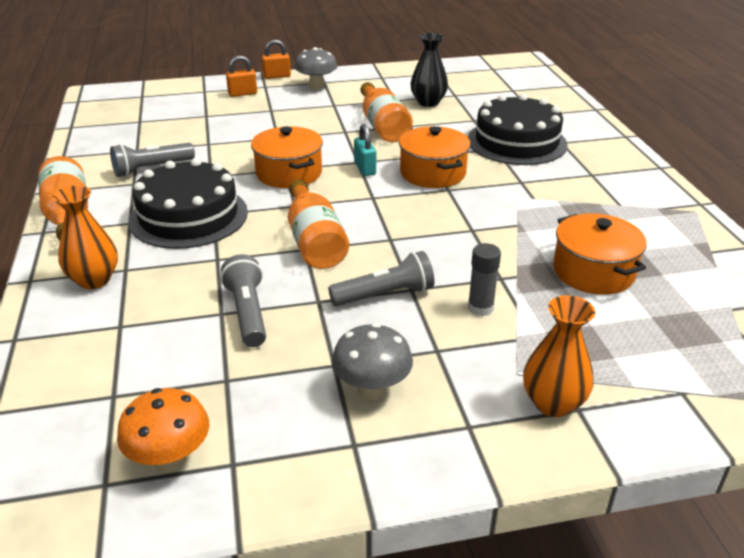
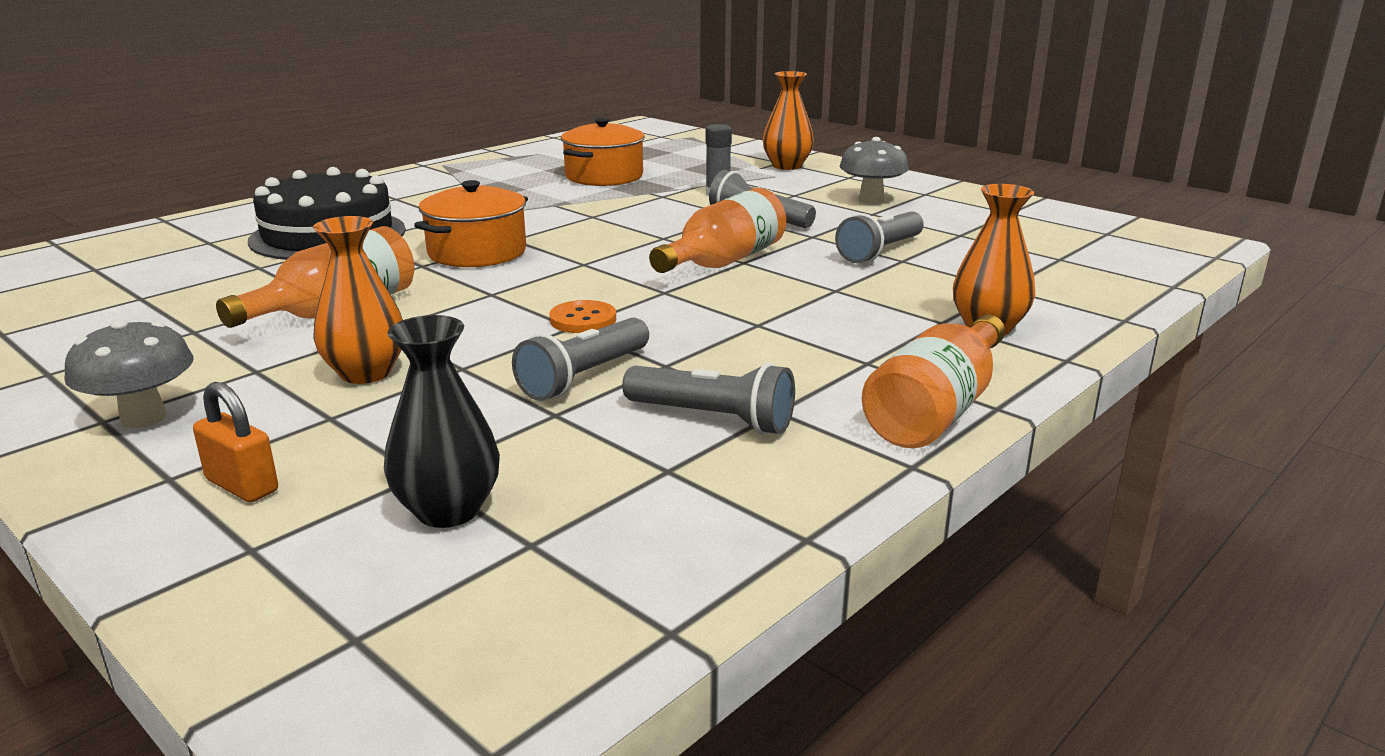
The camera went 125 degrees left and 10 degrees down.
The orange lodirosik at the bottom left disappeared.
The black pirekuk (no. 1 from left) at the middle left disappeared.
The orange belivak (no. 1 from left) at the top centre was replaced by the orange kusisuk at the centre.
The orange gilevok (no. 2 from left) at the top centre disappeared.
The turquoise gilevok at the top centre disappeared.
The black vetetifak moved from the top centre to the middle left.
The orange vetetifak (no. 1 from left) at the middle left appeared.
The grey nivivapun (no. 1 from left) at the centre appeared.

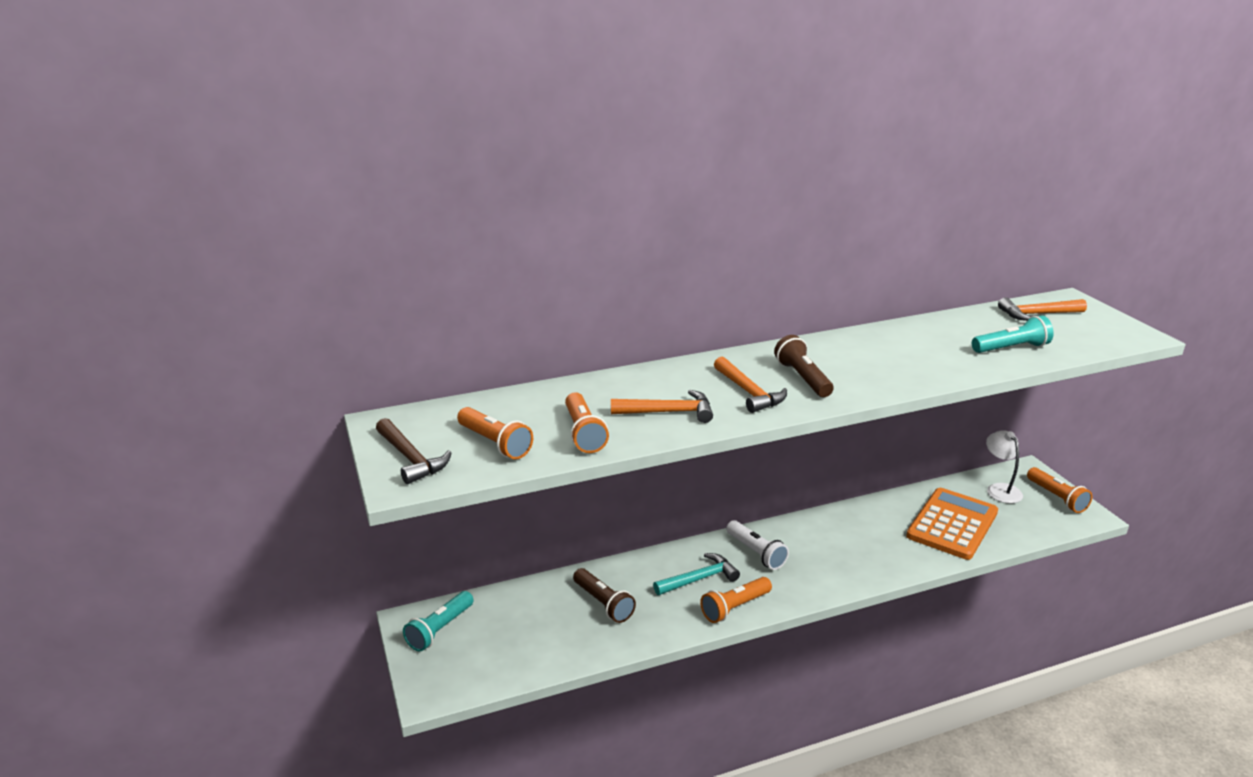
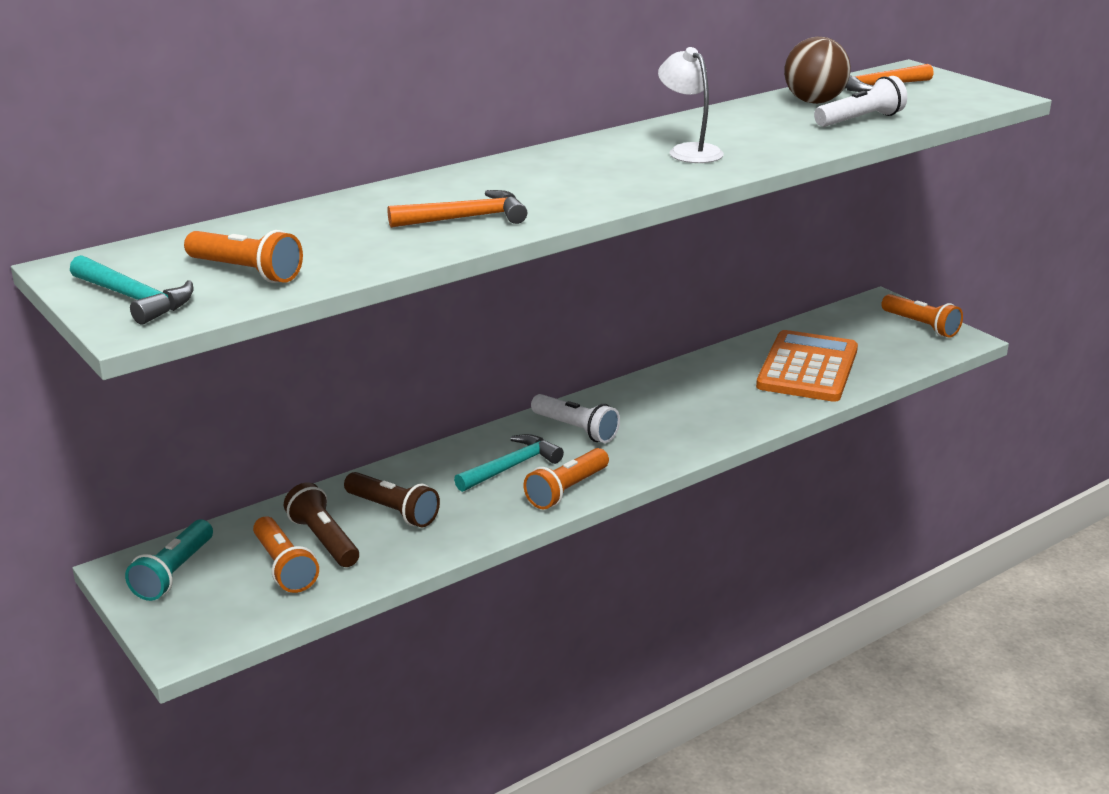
The camera went 15 degrees left and 0 degrees up.
The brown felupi at the middle left became the turquoise felupi (no. 1 from left) at the middle left.
The orange nivivapun (no. 2 from left) moved from the centre to the bottom left.
The orange felupi (no. 2 from left) at the centre disappeared.
The brown nivivapun (no. 2 from left in the first image) moved from the centre to the middle left.
The turquoise nivivapun (no. 2 from left) at the middle right became the white nivivapun (no. 2 from left) at the top right.
The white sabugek moved from the middle right to the top centre.
The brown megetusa at the top right appeared.

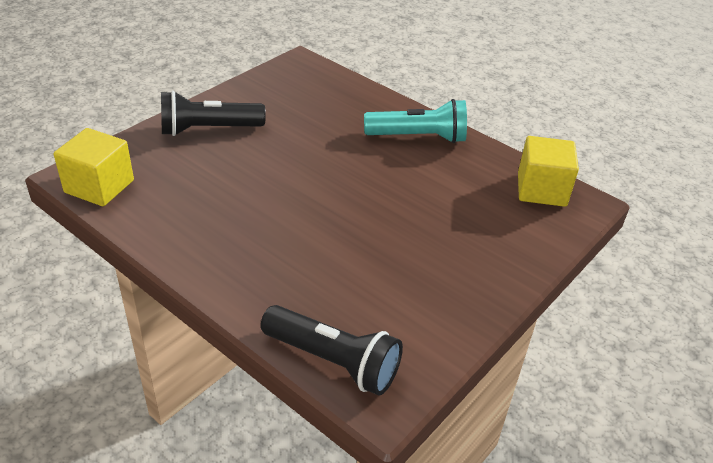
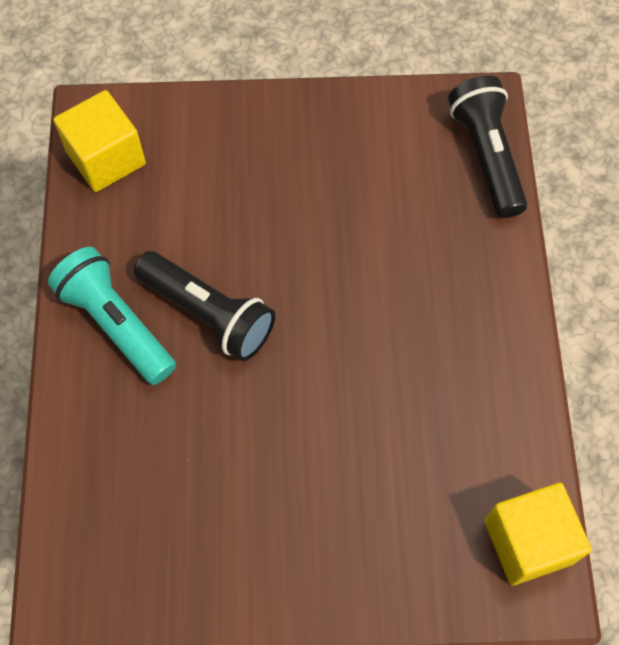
The camera went 130 degrees left and 25 degrees up.
The black nivivapun (no. 1 from left) moved from the top left to the middle left.

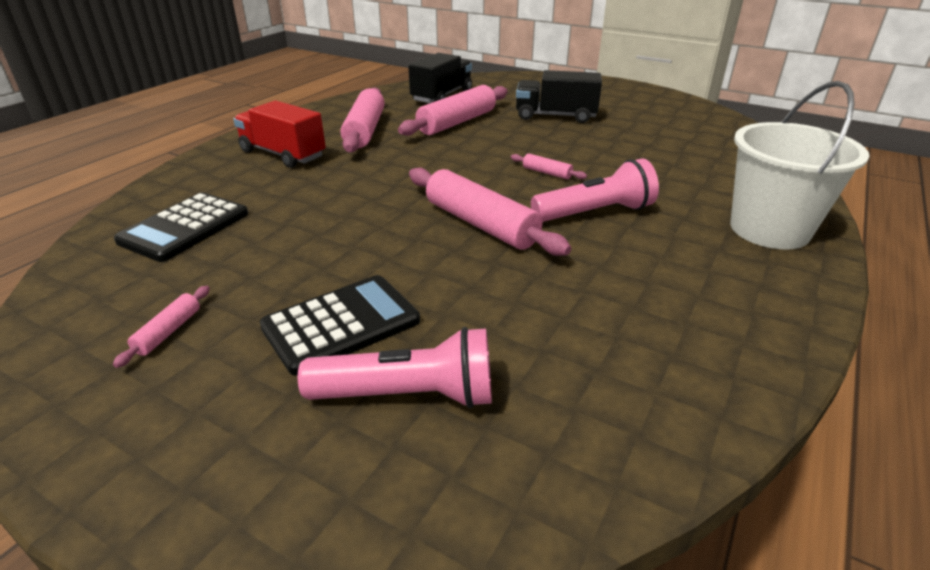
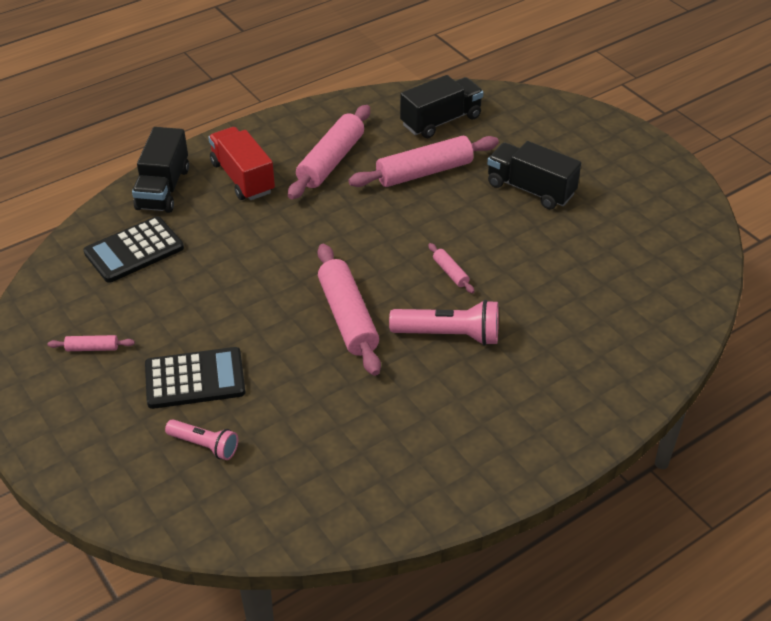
The camera went 25 degrees right and 10 degrees up.
The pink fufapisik (no. 1 from left) at the middle left turned 45 degrees clockwise.
The pink nivivapun (no. 1 from left) at the centre changed to 0.62 times the size.
The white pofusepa at the top right disappeared.
The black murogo (no. 1 from left) at the top left appeared.

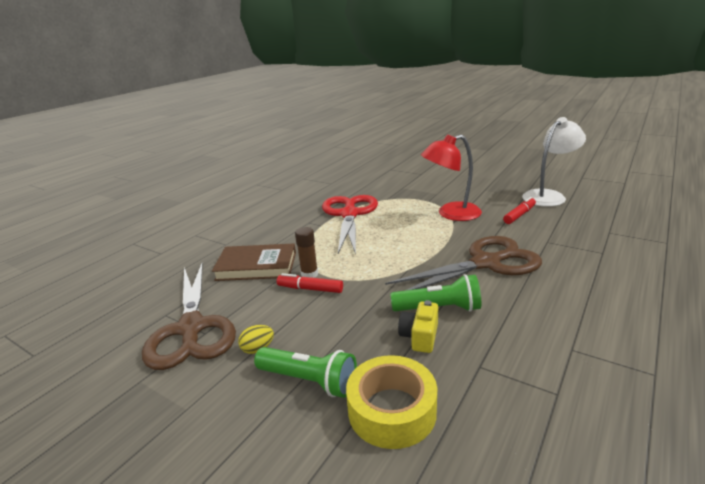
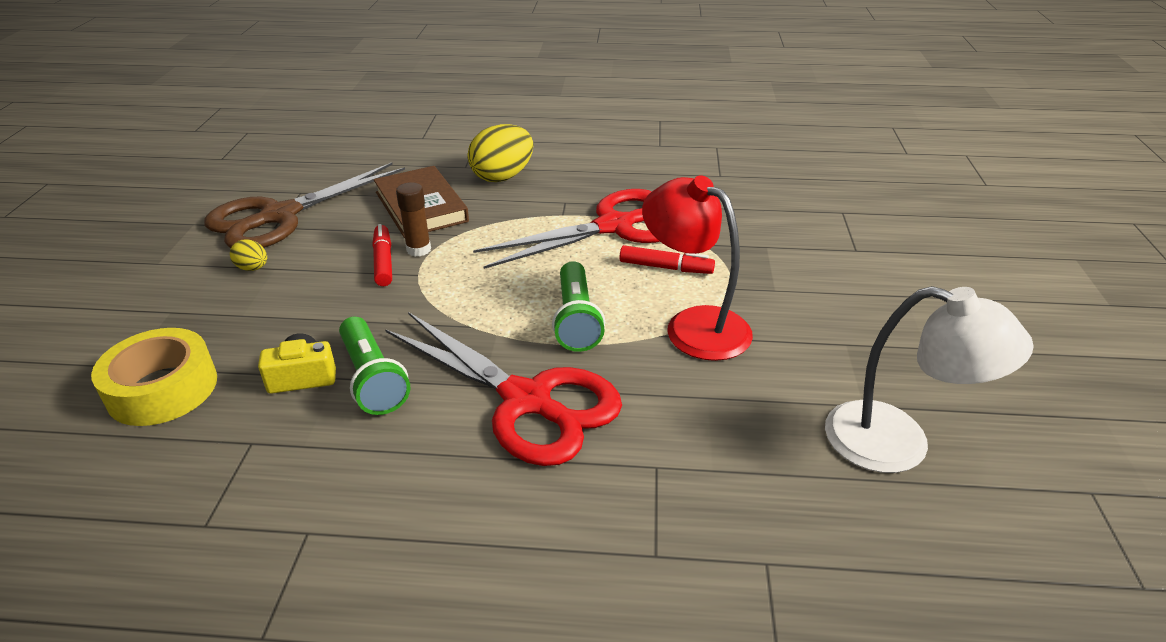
The camera went 60 degrees right and 10 degrees up.
The green nivivapun (no. 1 from left in the first image) moved from the bottom centre to the centre.
The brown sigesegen (no. 2 from left) at the centre became the red sigesegen (no. 1 from left) at the centre.
The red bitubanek (no. 2 from left) moved from the middle right to the centre.
The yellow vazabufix (no. 2 from left) at the top centre appeared.

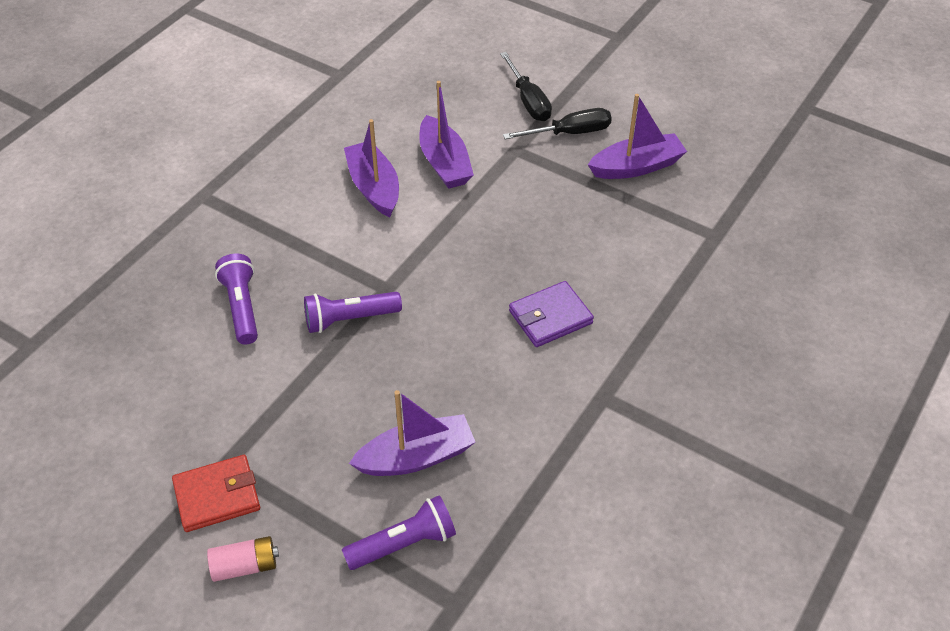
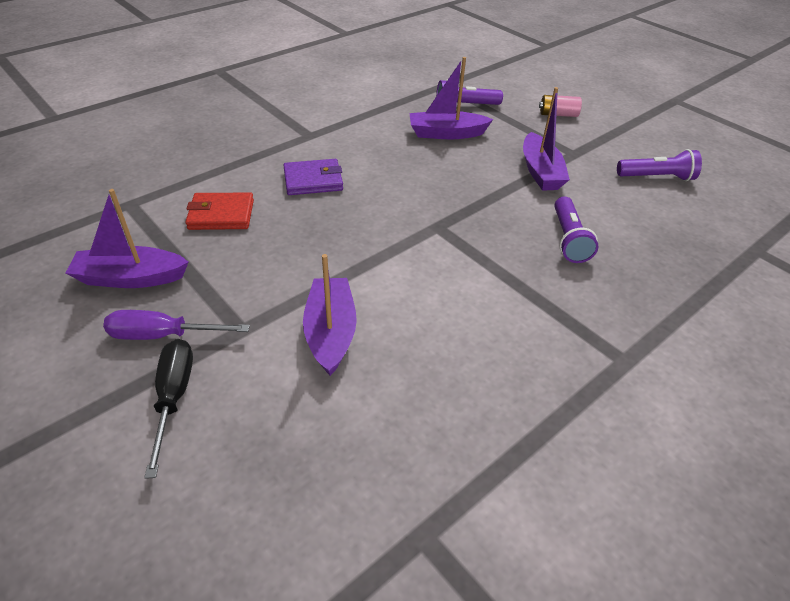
The camera went 165 degrees left and 5 degrees down.
The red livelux moved from the bottom left to the middle left.
The purple nivivapun (no. 2 from left in the first image) moved from the centre to the top right.
The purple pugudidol (no. 1 from left in the first image) moved from the top centre to the top right.
The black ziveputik (no. 2 from left) at the top centre became the purple ziveputik at the middle left.

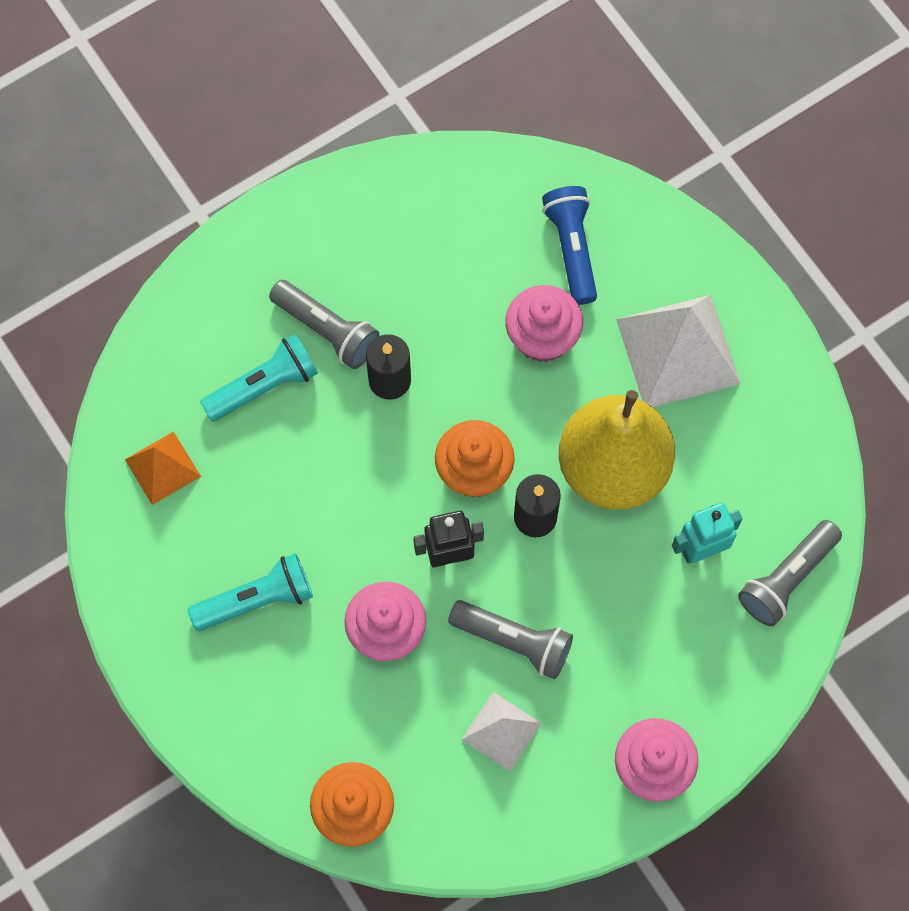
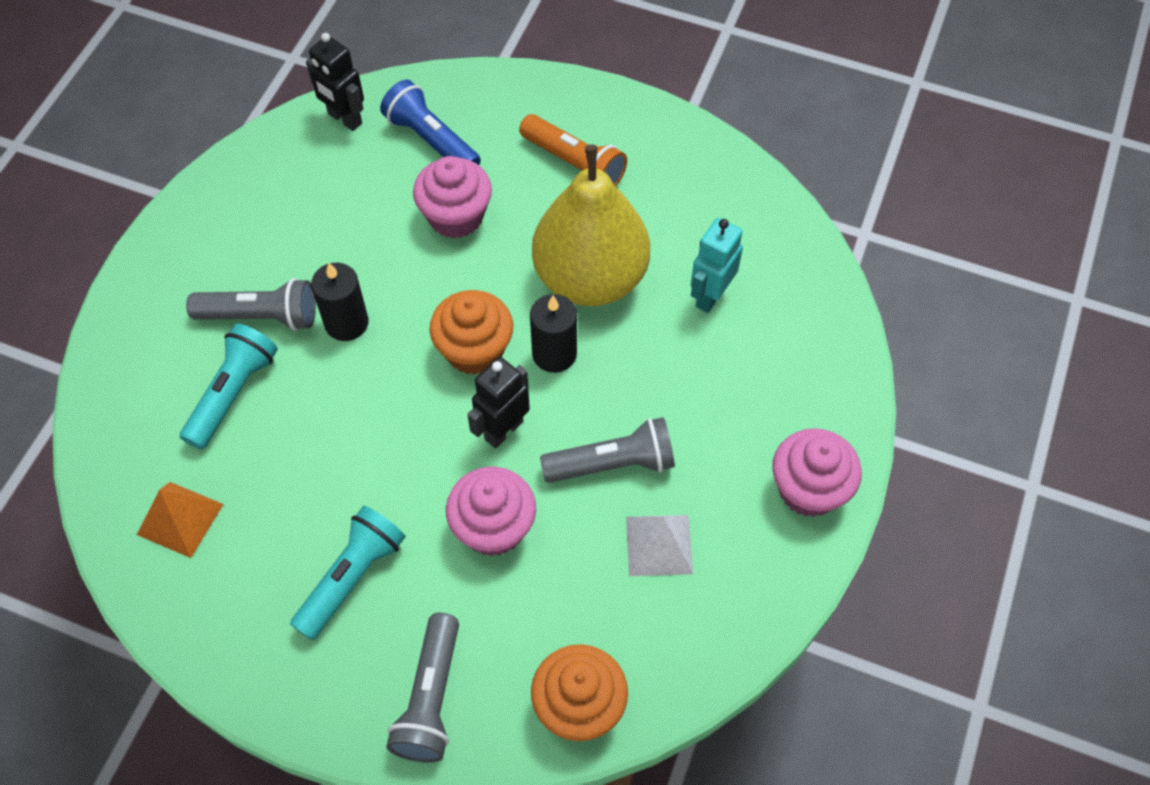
The camera went 35 degrees left and 10 degrees down.
The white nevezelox (no. 2 from left) at the middle right was replaced by the orange nivivapun at the top centre.
The grey nivivapun (no. 3 from left in the first image) moved from the middle right to the bottom centre.
The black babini (no. 1 from left) at the top left appeared.

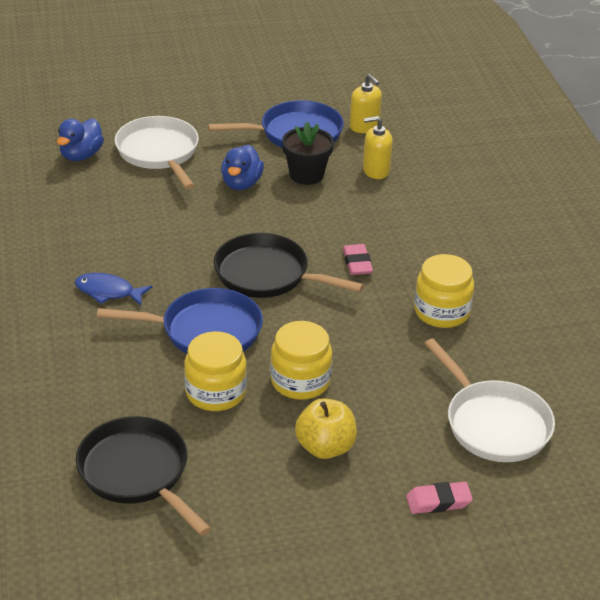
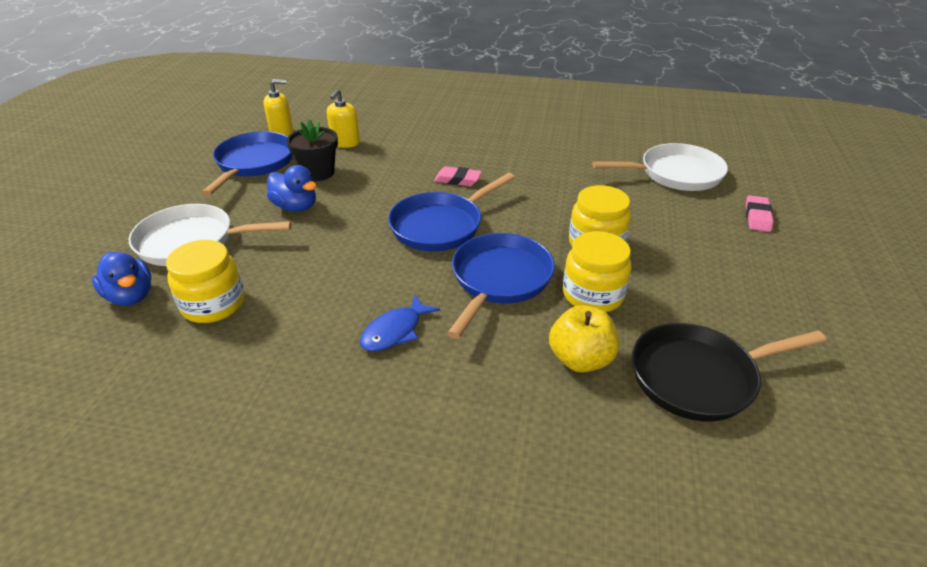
The camera went 65 degrees left and 0 degrees up.
The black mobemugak (no. 2 from left) at the centre became the blue mobemugak (no. 2 from left) at the centre.
The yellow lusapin moved from the bottom centre to the centre.
The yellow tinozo (no. 3 from left in the first image) moved from the middle right to the middle left.

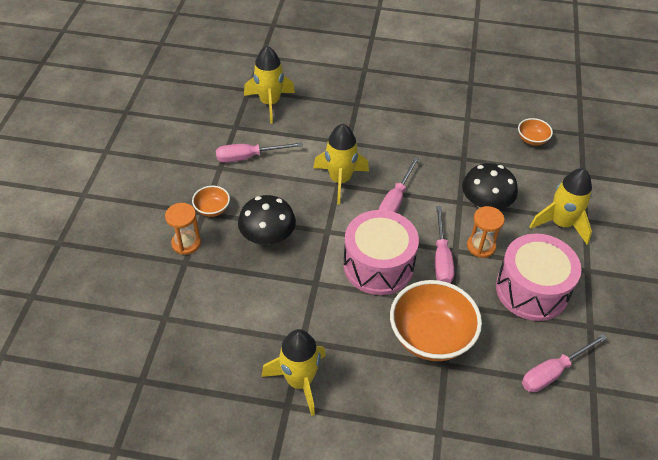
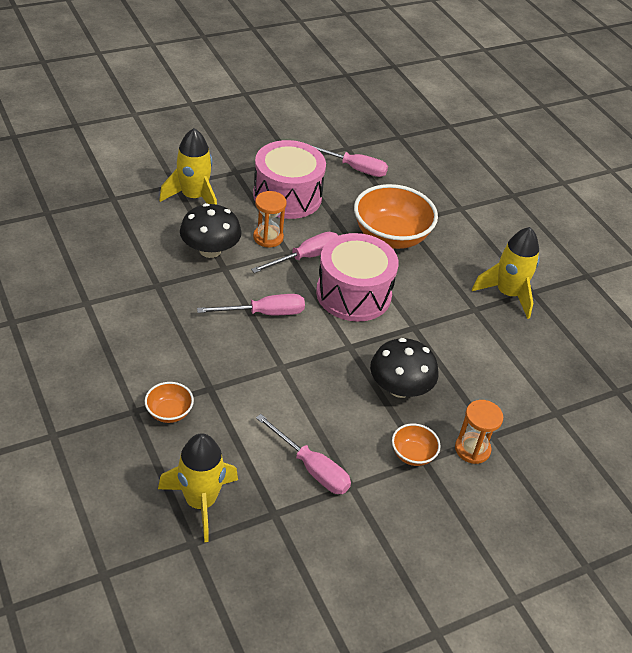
The camera went 130 degrees left and 5 degrees down.
The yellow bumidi (no. 3 from left) at the centre disappeared.
The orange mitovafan (no. 3 from left in the first image) moved from the top right to the middle left.

